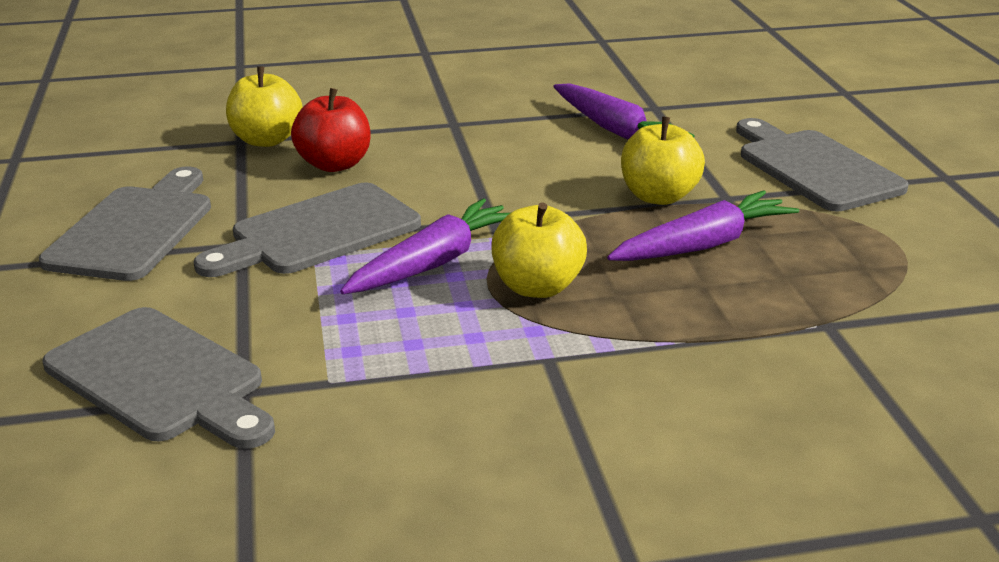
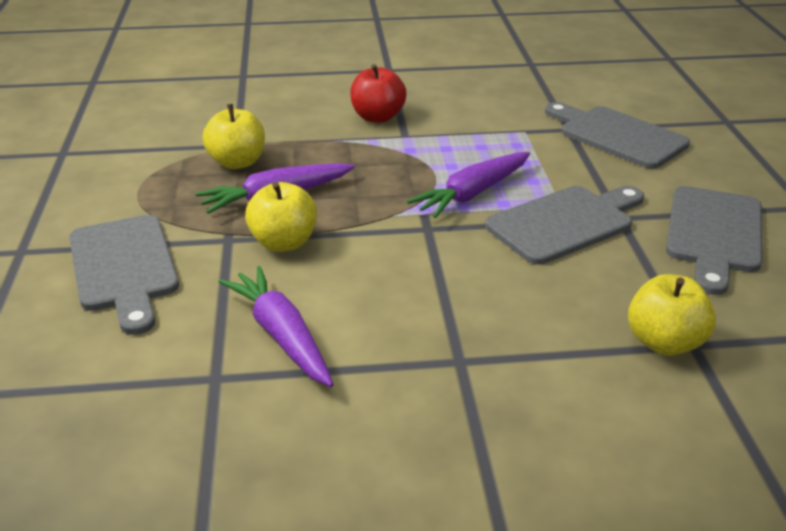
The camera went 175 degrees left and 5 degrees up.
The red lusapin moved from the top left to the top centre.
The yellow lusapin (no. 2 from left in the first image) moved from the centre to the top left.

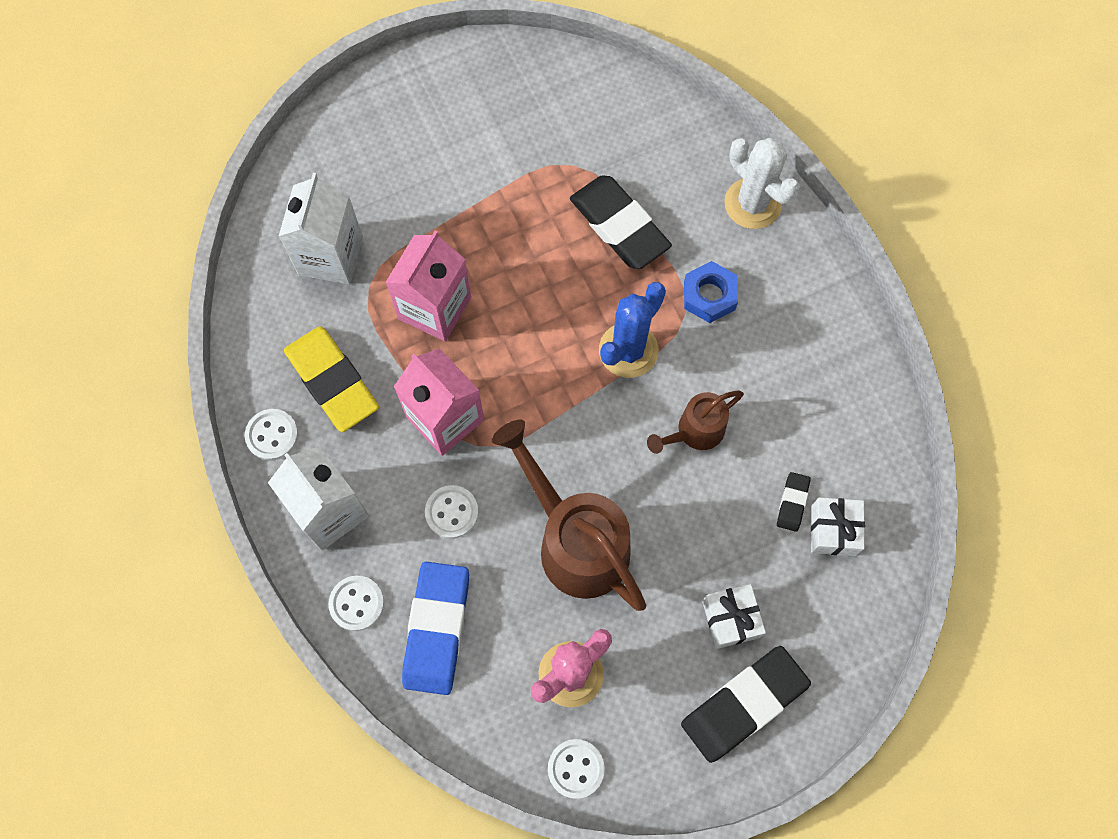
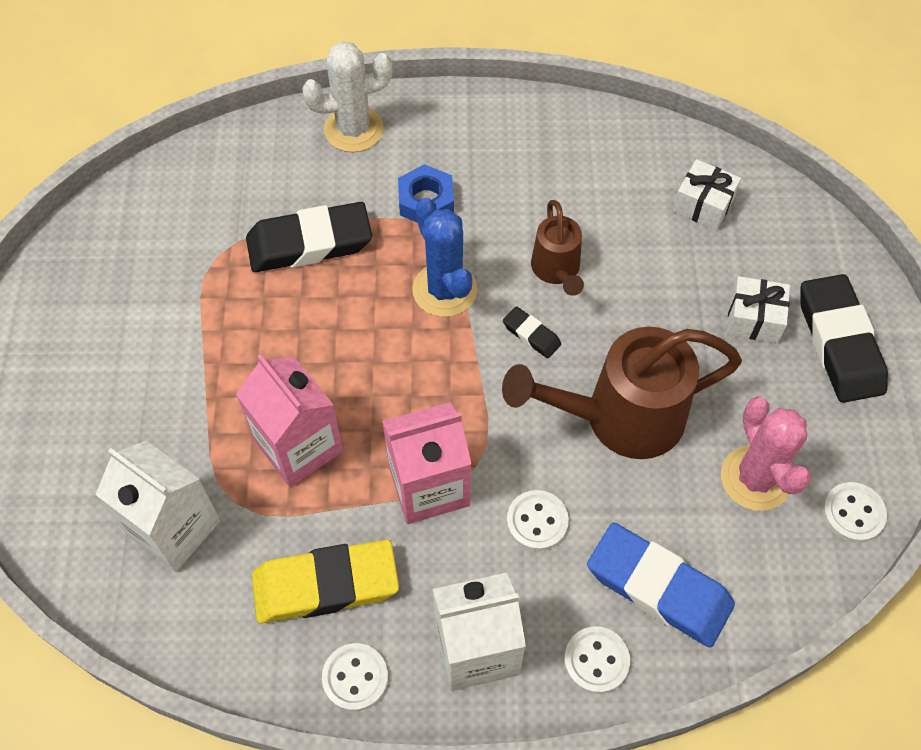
The camera went 65 degrees left and 10 degrees down.
The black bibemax (no. 3 from left in the first image) moved from the middle right to the centre.

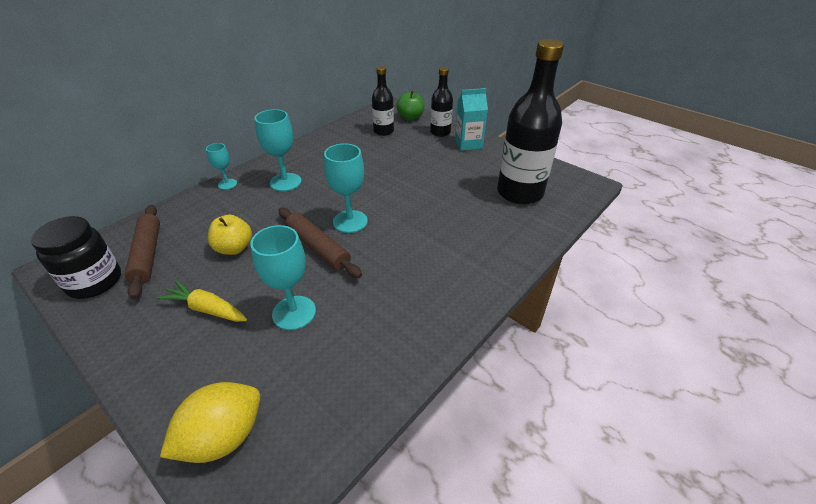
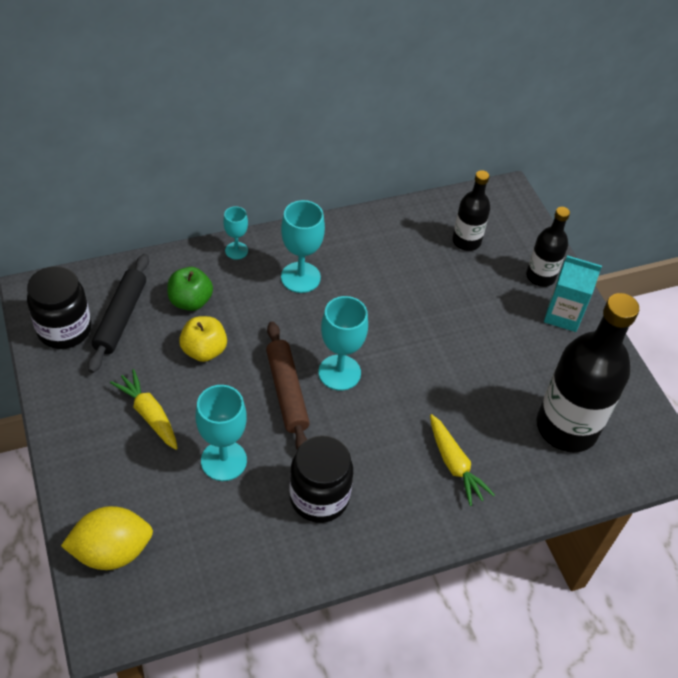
The camera went 25 degrees right and 10 degrees up.
The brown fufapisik (no. 1 from left) at the middle left became the black fufapisik at the middle left.
The green lusapin moved from the top centre to the middle left.
The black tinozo (no. 2 from left) at the bottom centre appeared.
The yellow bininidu (no. 2 from left) at the bottom right appeared.

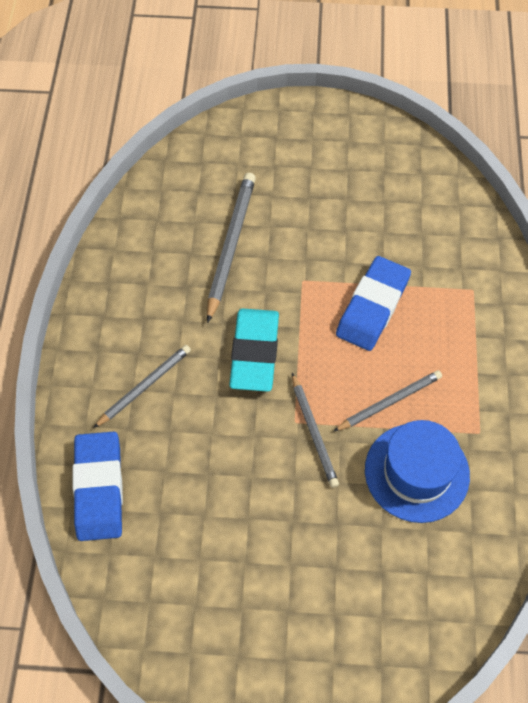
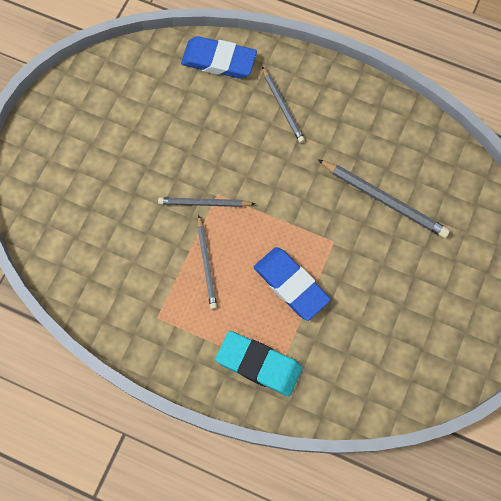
The camera went 110 degrees right and 10 degrees up.
The turquoise bibemax moved from the centre to the bottom centre.
The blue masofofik at the bottom right disappeared.

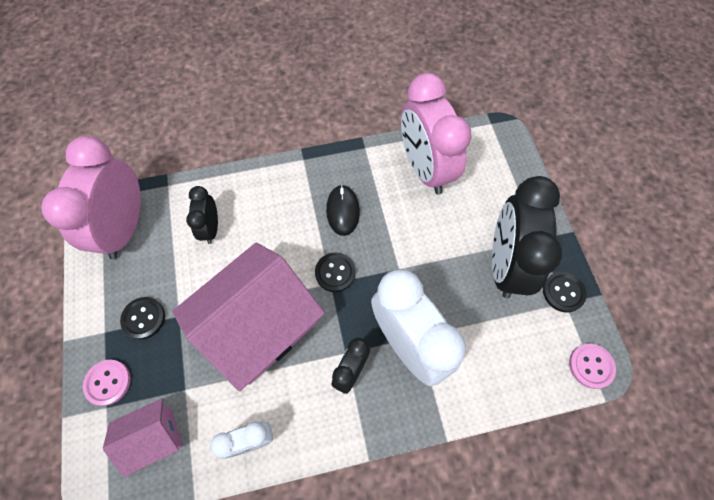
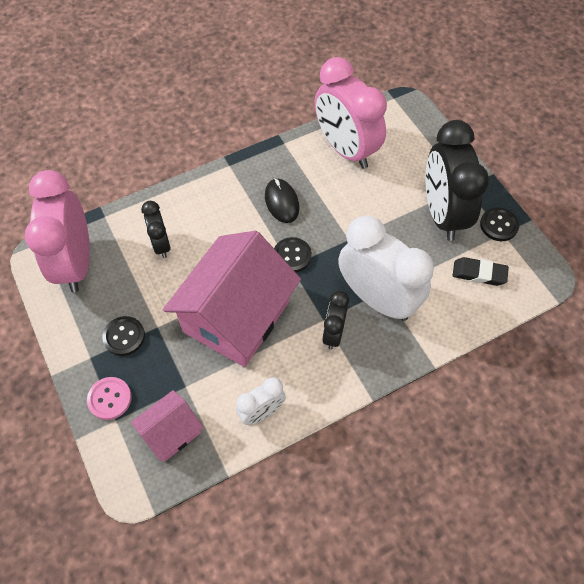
The camera went 15 degrees left and 5 degrees down.
The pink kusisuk (no. 2 from left) at the bottom right disappeared.
The black bibemax at the middle right appeared.

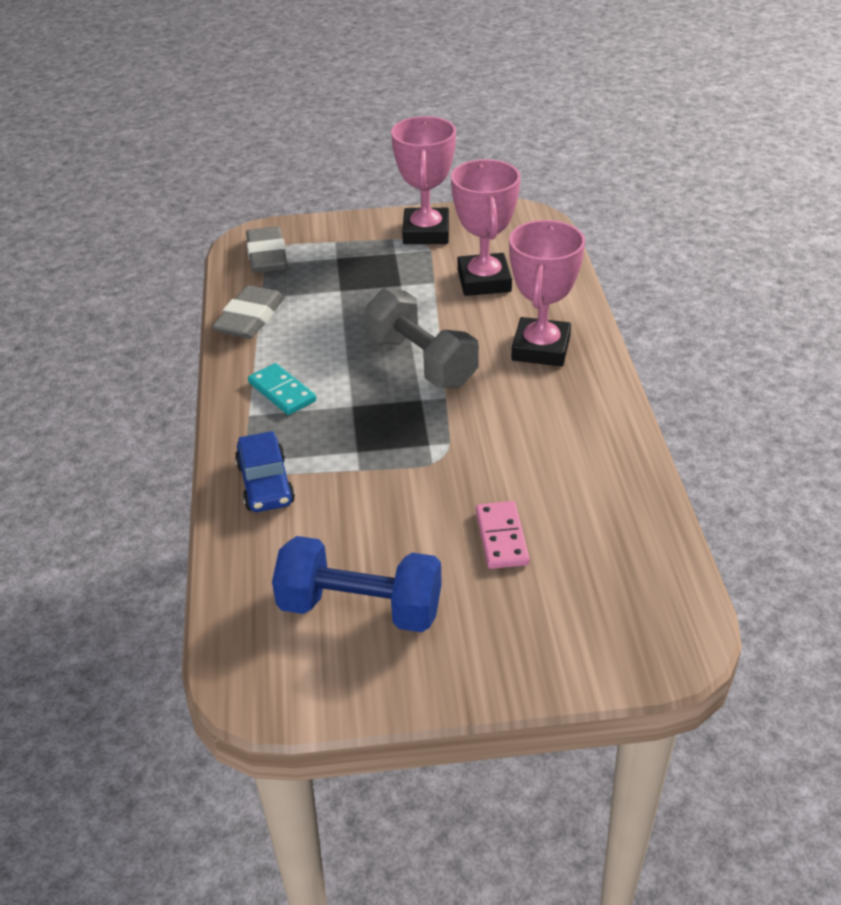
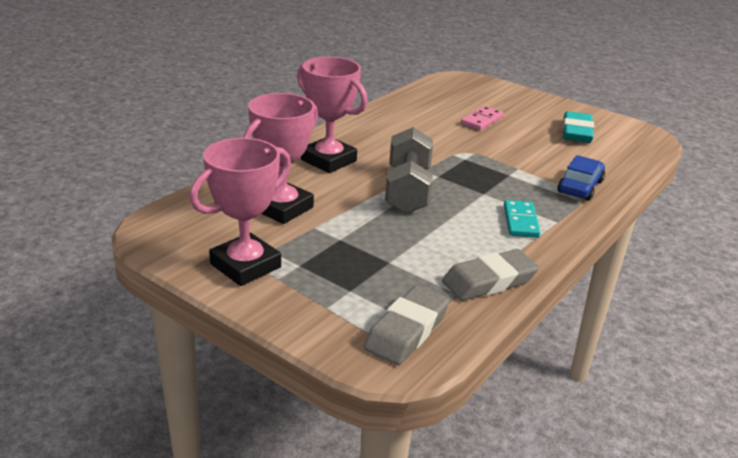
The camera went 140 degrees left and 10 degrees down.
The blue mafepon at the centre was replaced by the turquoise bibemax at the top right.
The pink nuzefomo (no. 3 from left) at the top centre turned 75 degrees clockwise.

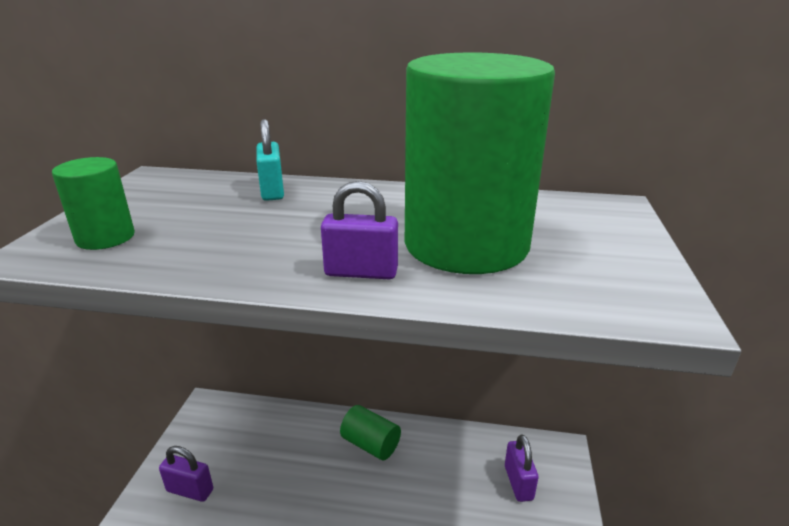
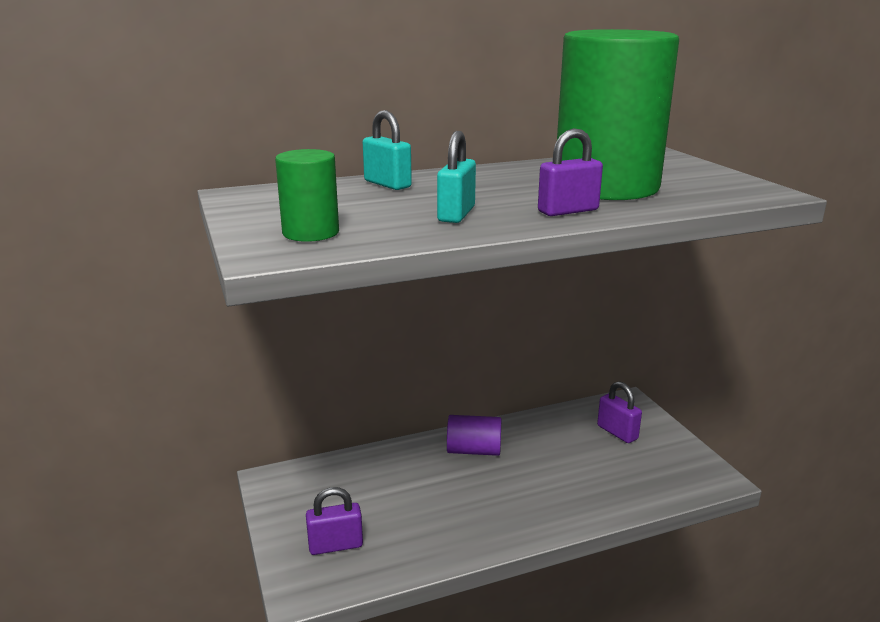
The camera went 30 degrees left and 5 degrees down.
The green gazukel (no. 2 from left) at the bottom centre became the purple gazukel at the bottom centre.
The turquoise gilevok (no. 2 from left) at the top centre appeared.

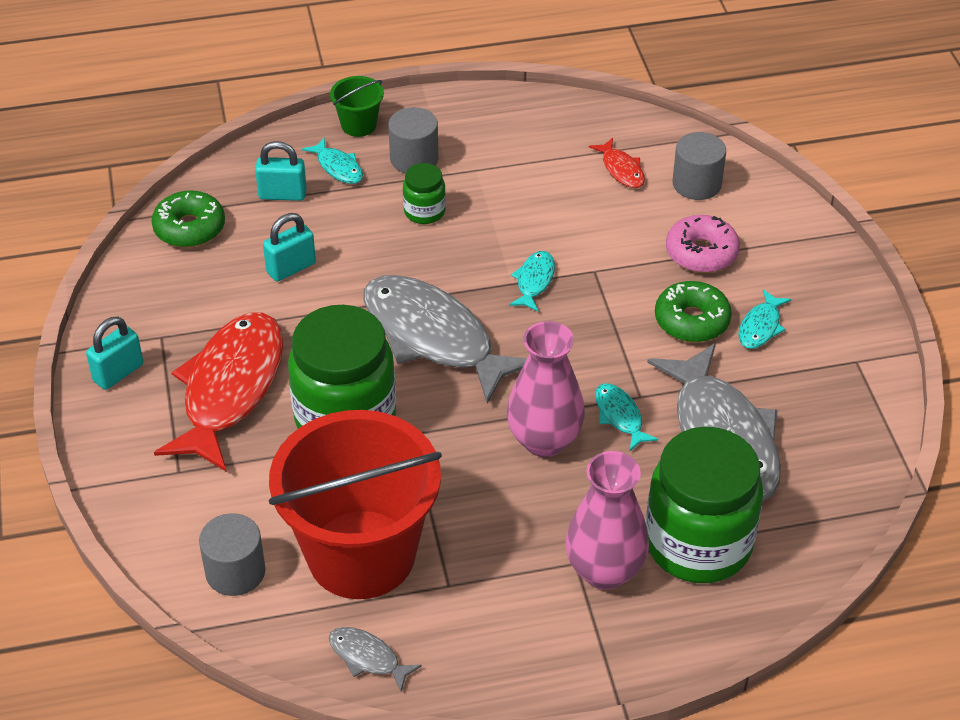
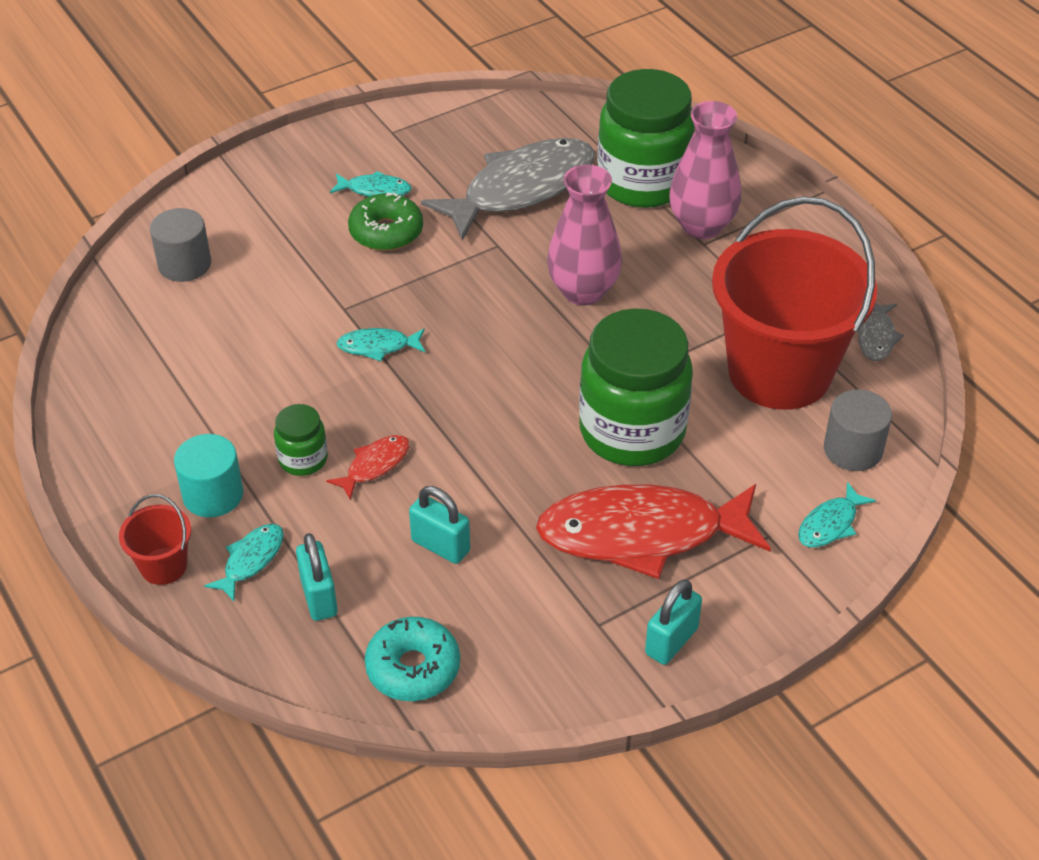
The camera went 110 degrees left and 0 degrees up.
The turquoise gilevok (no. 1 from left in the first image) at the middle left turned 75 degrees counterclockwise.
The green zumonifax (no. 1 from left) at the top left became the turquoise zumonifax at the bottom centre.
The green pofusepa at the top centre became the red pofusepa (no. 1 from left) at the middle left.
The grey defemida (no. 2 from left) at the centre disappeared.
The grey gazukel (no. 2 from left) at the top centre became the turquoise gazukel at the middle left.
The red defemida (no. 2 from left in the first image) moved from the top centre to the centre.
The turquoise defemida (no. 3 from left in the first image) moved from the centre to the middle right.
The pink zumonifax at the middle right disappeared.

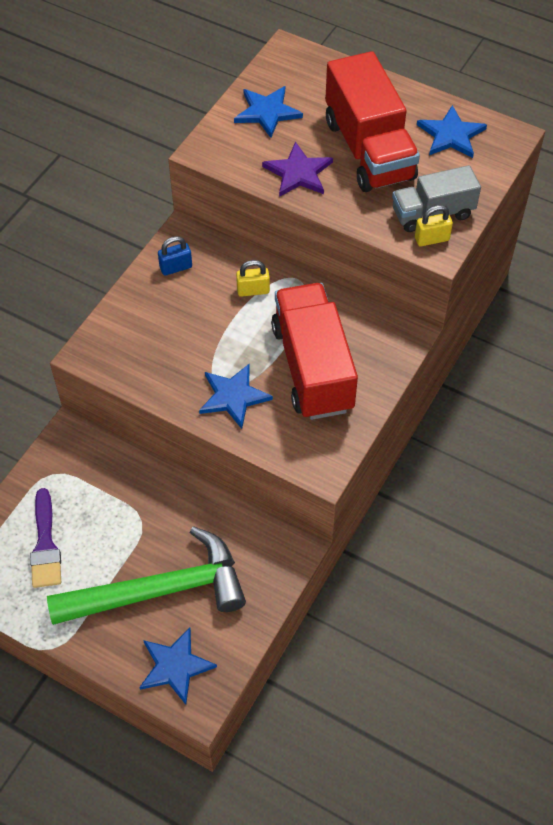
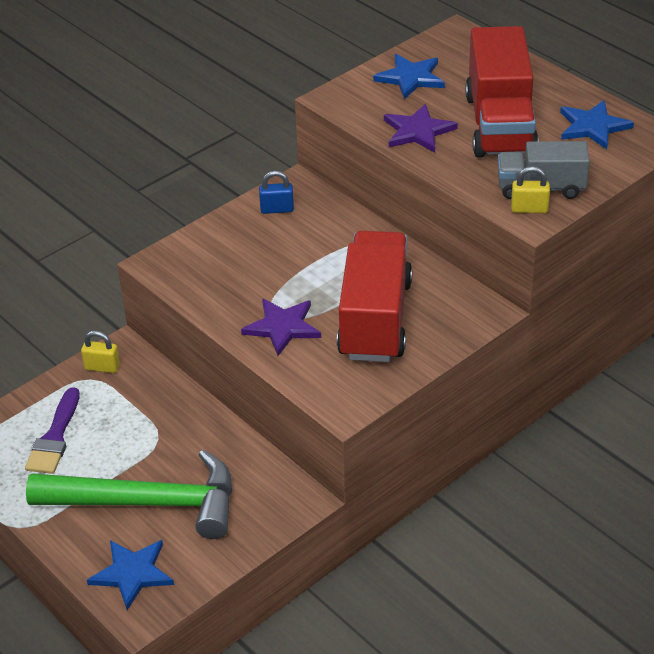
The camera went 20 degrees right and 15 degrees down.
The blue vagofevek (no. 2 from left) at the centre became the purple vagofevek (no. 1 from left) at the centre.
The yellow gilevok (no. 1 from left) moved from the centre to the middle left.

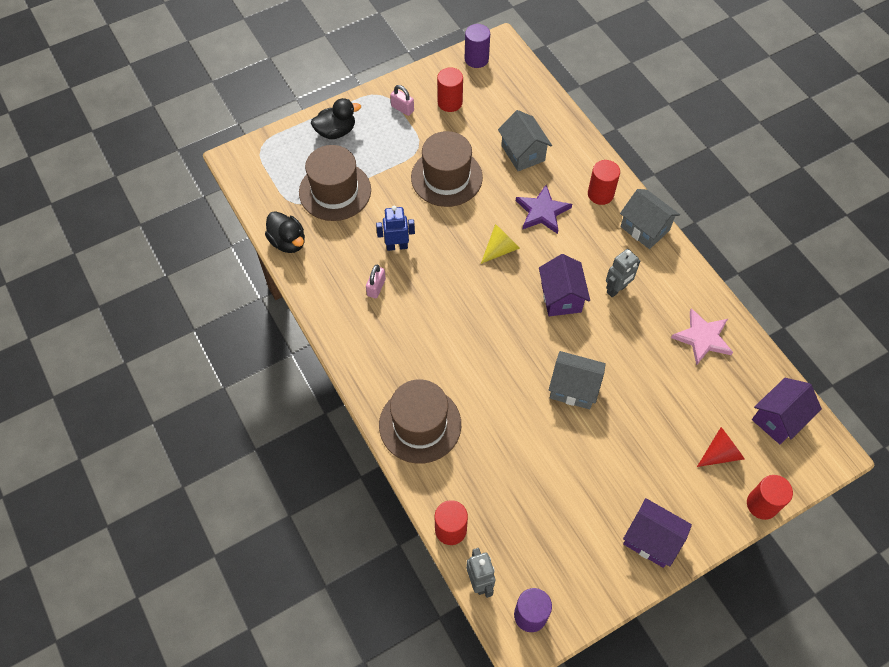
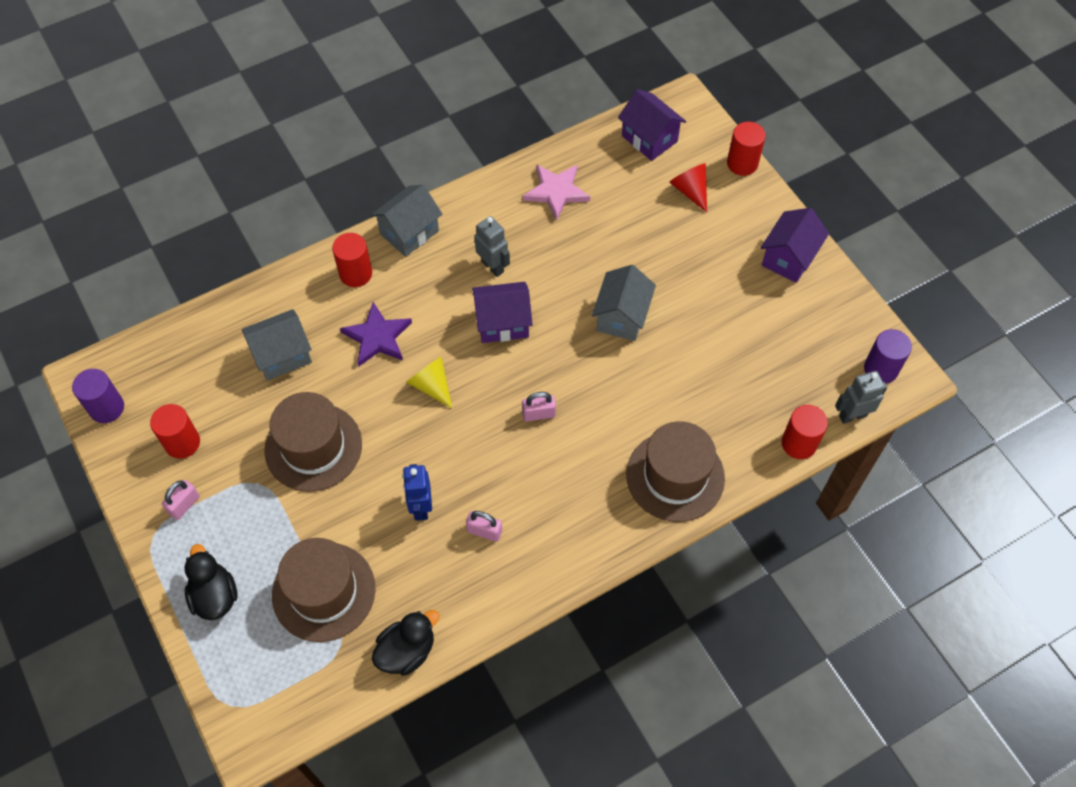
The camera went 90 degrees left and 0 degrees up.
The pink gilevok (no. 3 from left) at the centre appeared.

